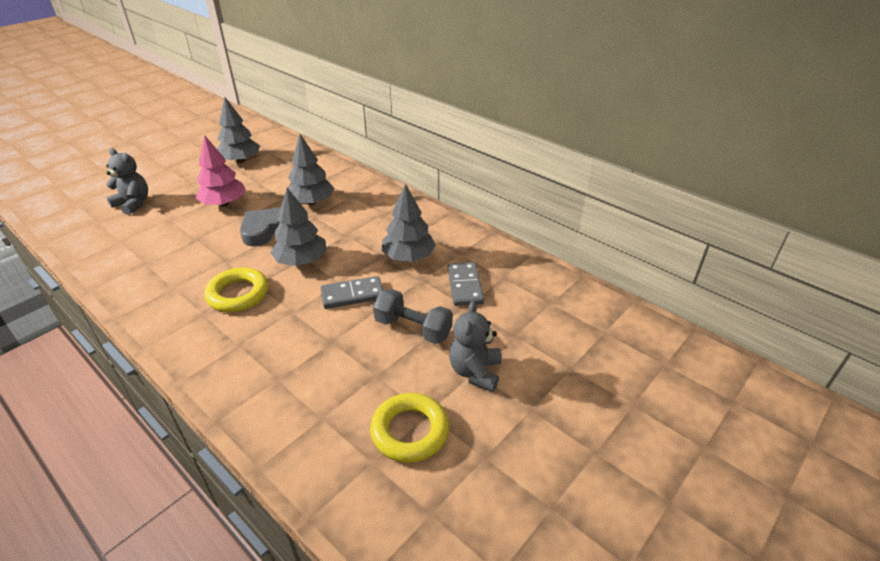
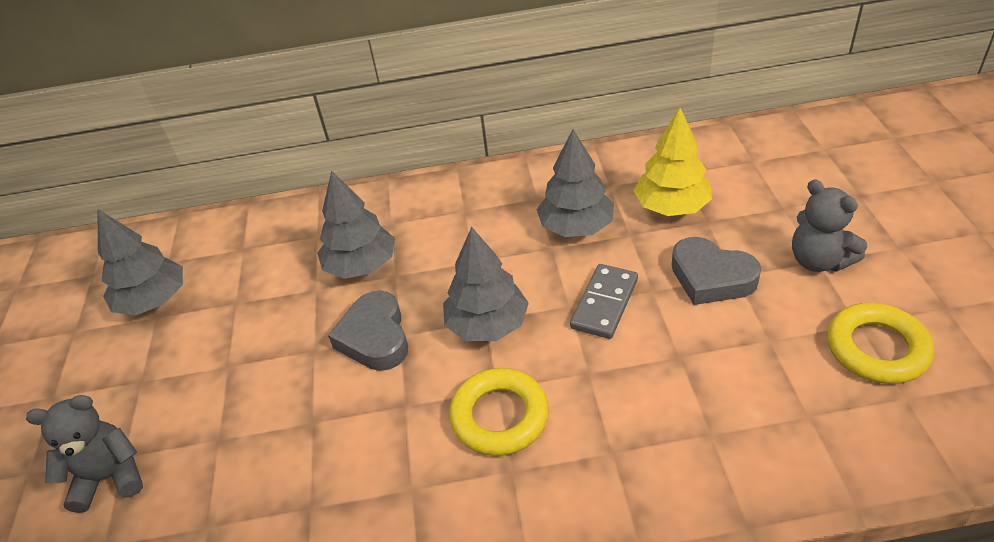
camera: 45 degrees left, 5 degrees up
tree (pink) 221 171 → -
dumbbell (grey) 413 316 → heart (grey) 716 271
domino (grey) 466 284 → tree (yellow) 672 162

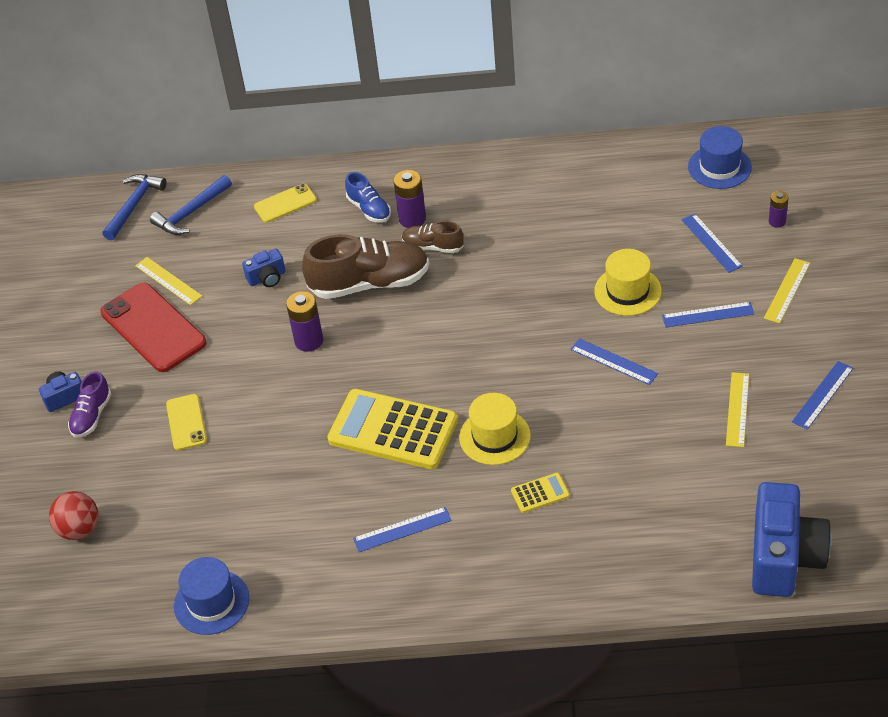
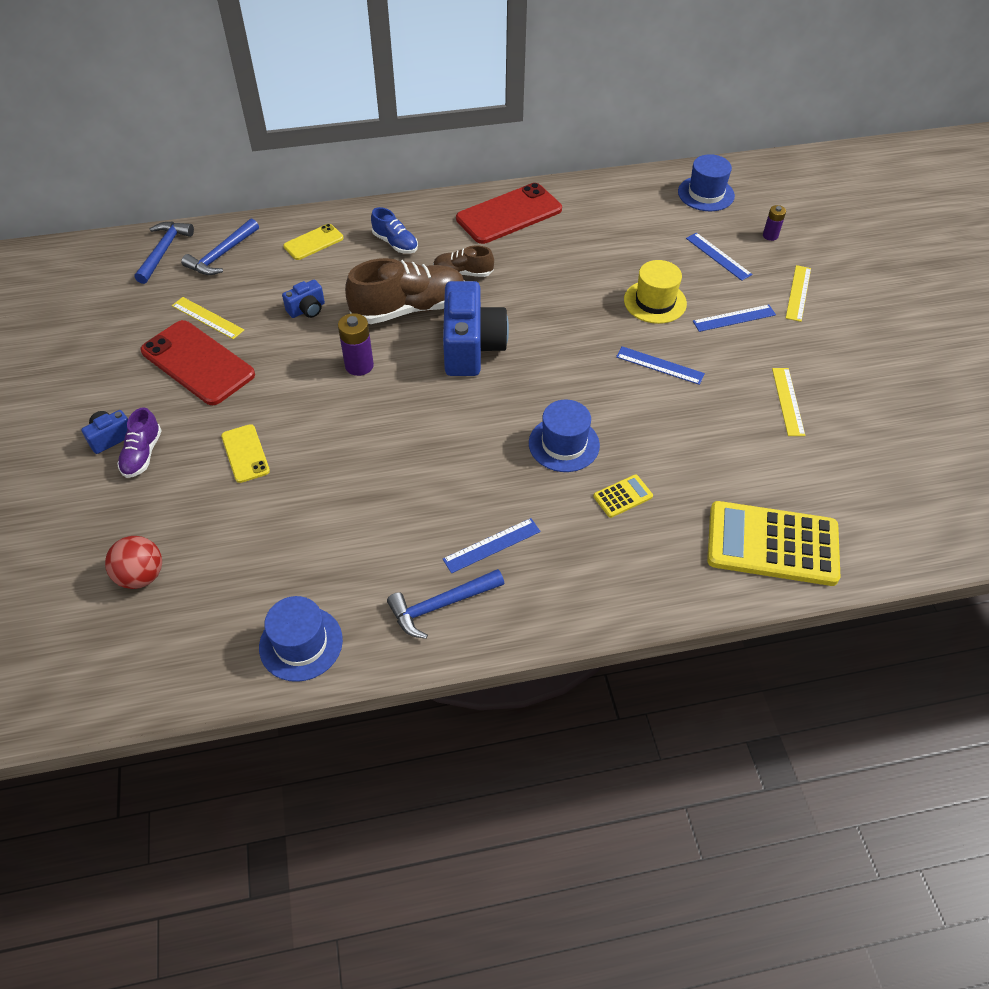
camera: 15 degrees left, 5 degrees up
calculator (yellow) 392 429 → calculator (yellow) 774 543, moved
battery (purple) 410 199 → -
hat (yellow) 495 429 → hat (blue) 564 436
camera (blue) 791 539 → camera (blue) 476 328, moved
ruler (blue) 822 395 → -
- → hammer (blue) 445 604
- → phone (red) 509 213

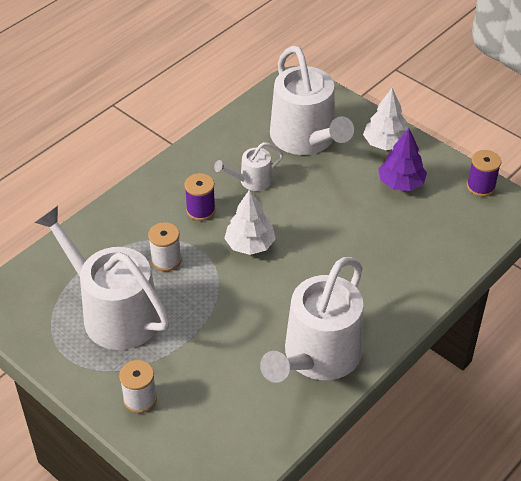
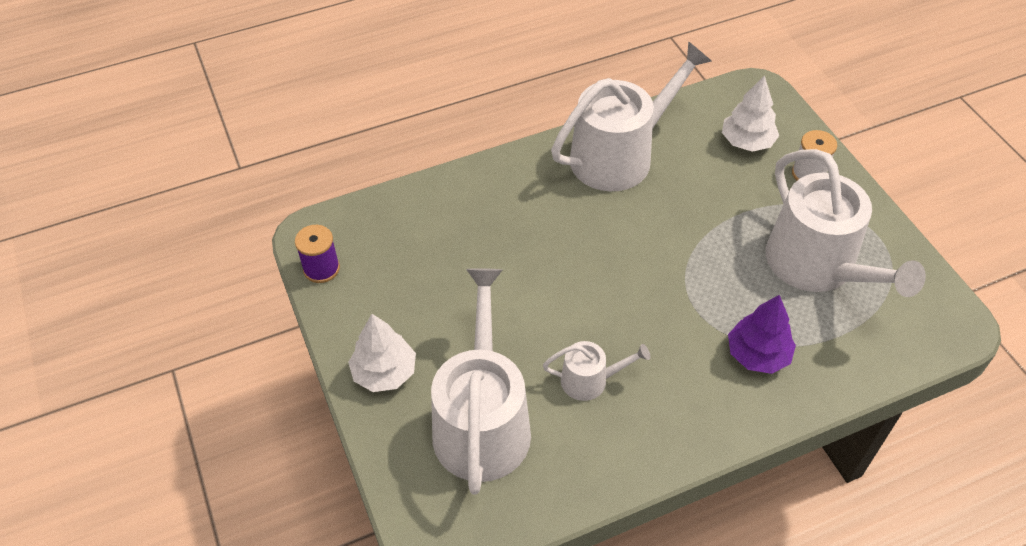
camera: 155 degrees left, 5 degrees up
spool (white) 165 246 → -
spool (purple) 200 197 → -
tree (white) 250 222 → tree (white) 750 113, moved
tree (purple) 403 159 → tree (purple) 762 334, moved

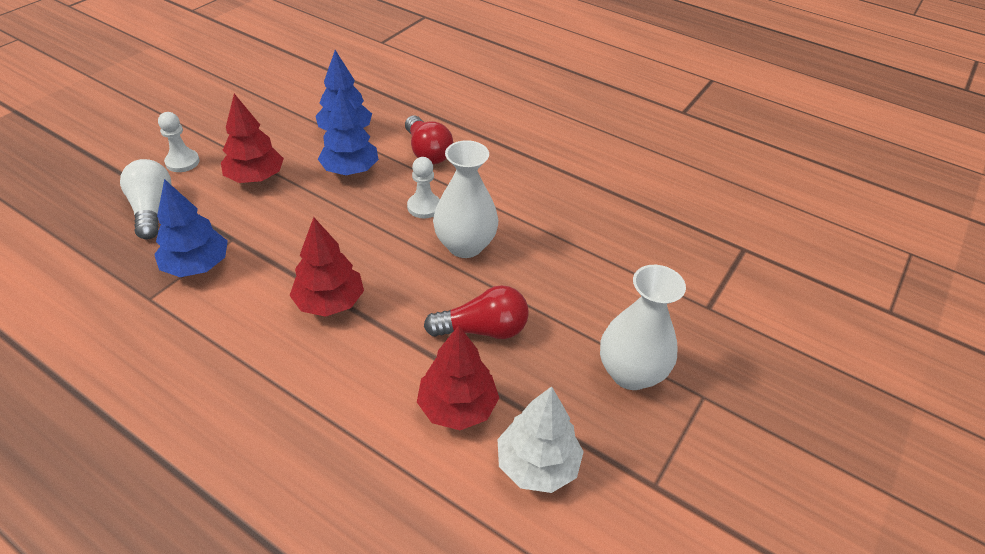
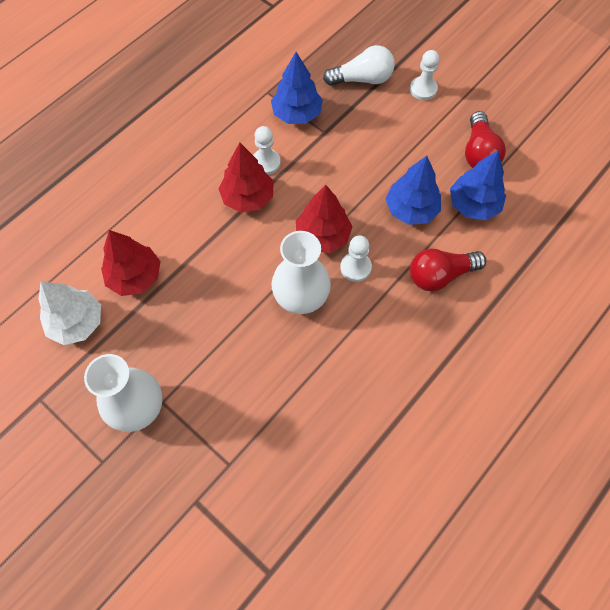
camera: 100 degrees right, 20 degrees up
tree (red) 252 138 → tree (red) 324 219, moved
light bulb (red) 476 312 → light bulb (red) 485 139, moved
- → pawn (white) 267 150

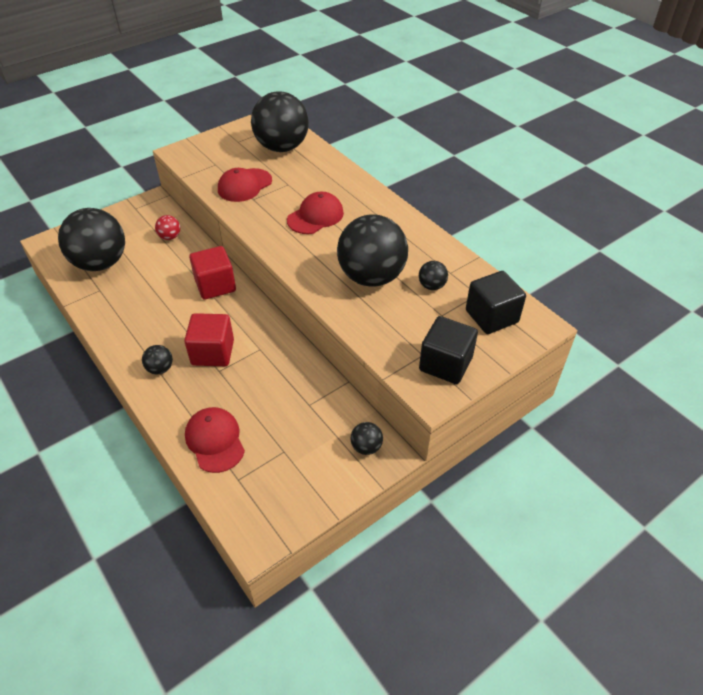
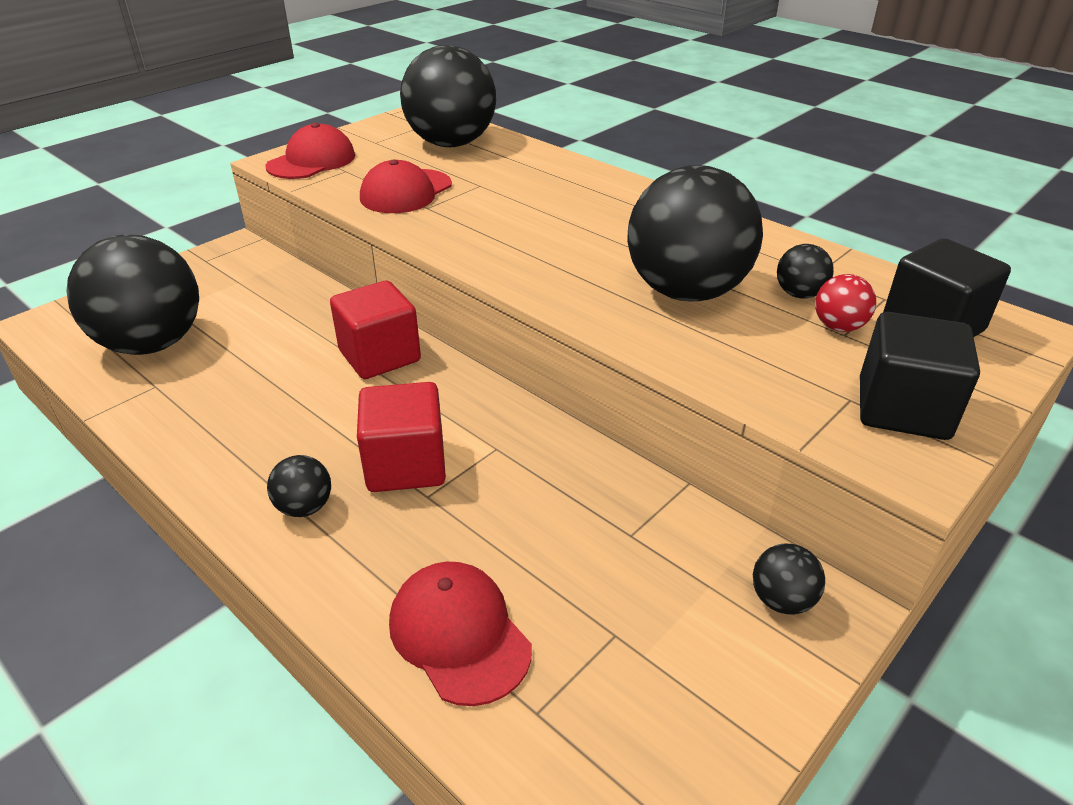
camera: 10 degrees left, 10 degrees down
ball (red) 167 227 → ball (red) 845 303, moved
cap (red) 315 212 → cap (red) 310 151, moved

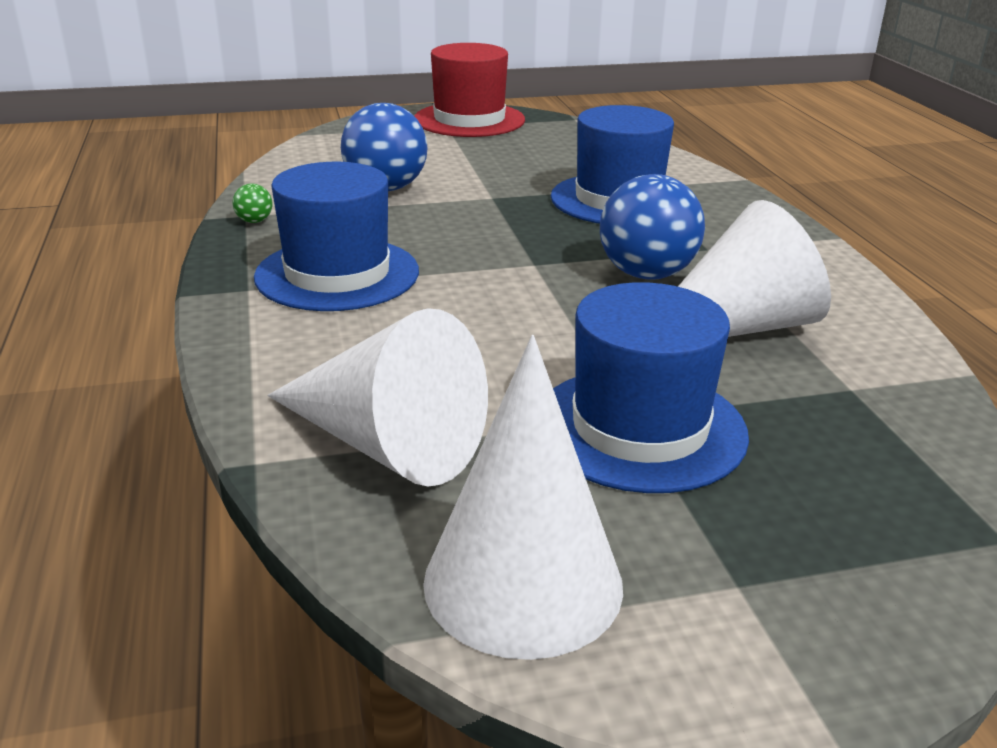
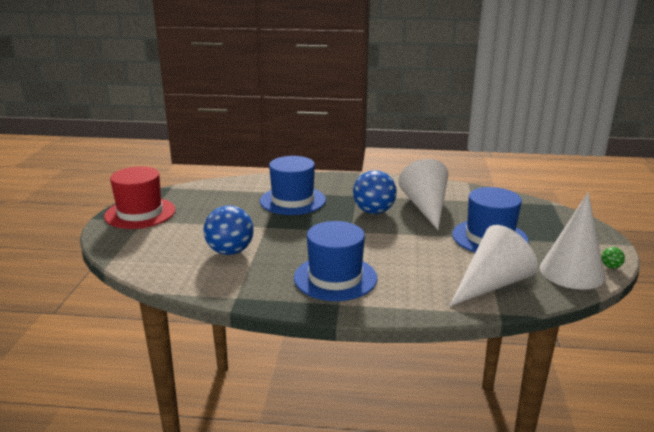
camera: 70 degrees left, 5 degrees down
ball (green) 252 203 → ball (green) 613 258, moved

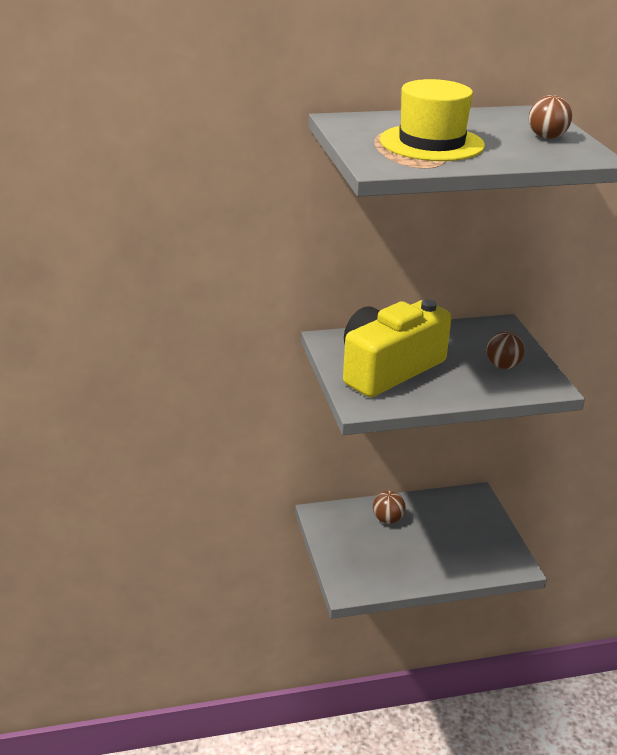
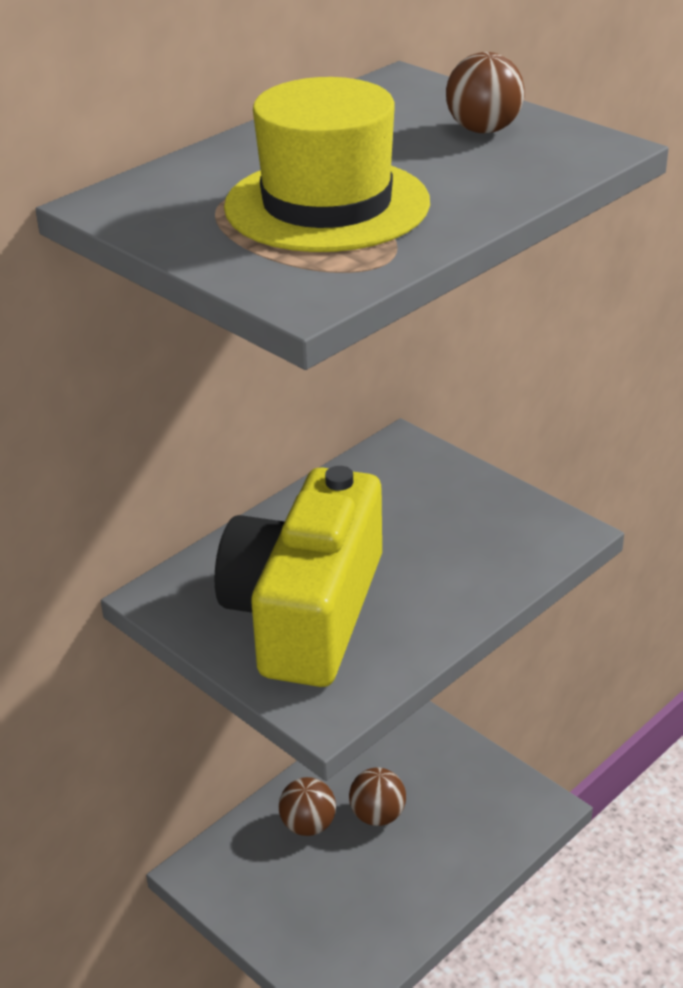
camera: 30 degrees left, 5 degrees up
ball (brown) 505 350 → ball (brown) 377 797, moved

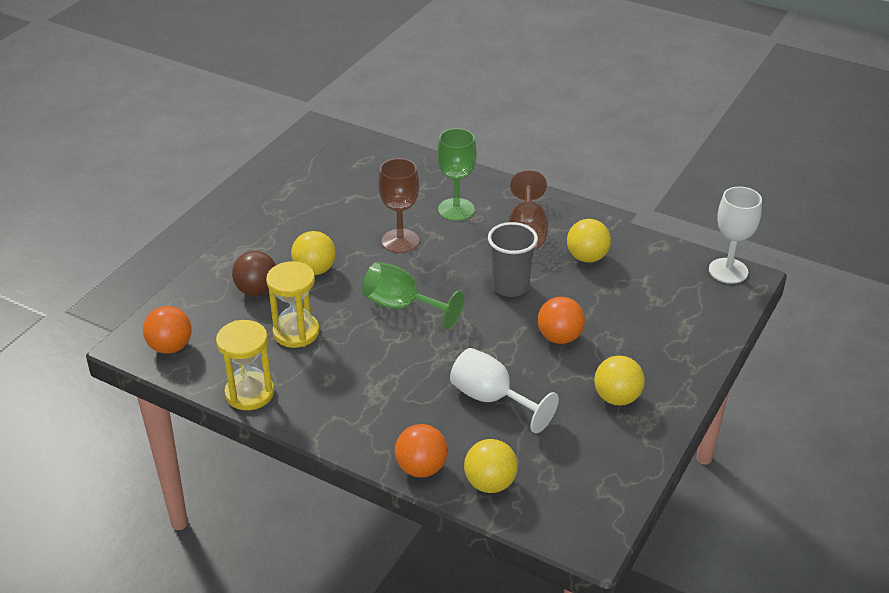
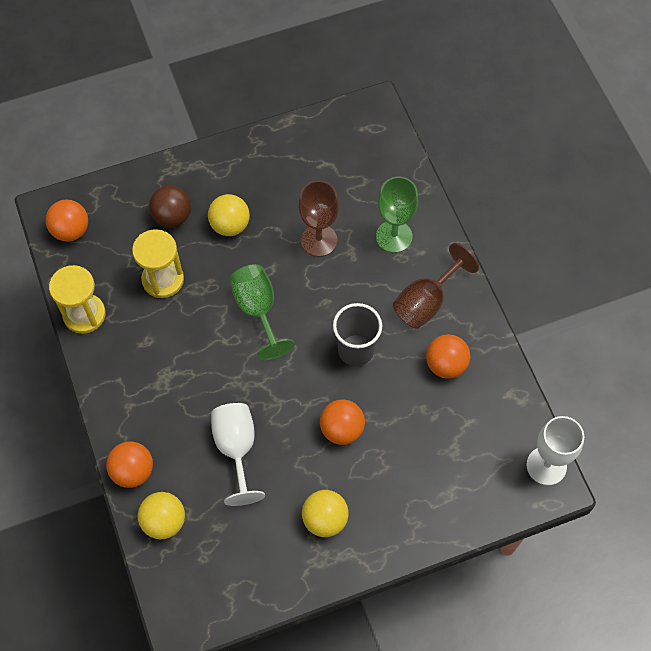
camera: 40 degrees right, 25 degrees up
ball (yellow) 589 240 → ball (orange) 448 356

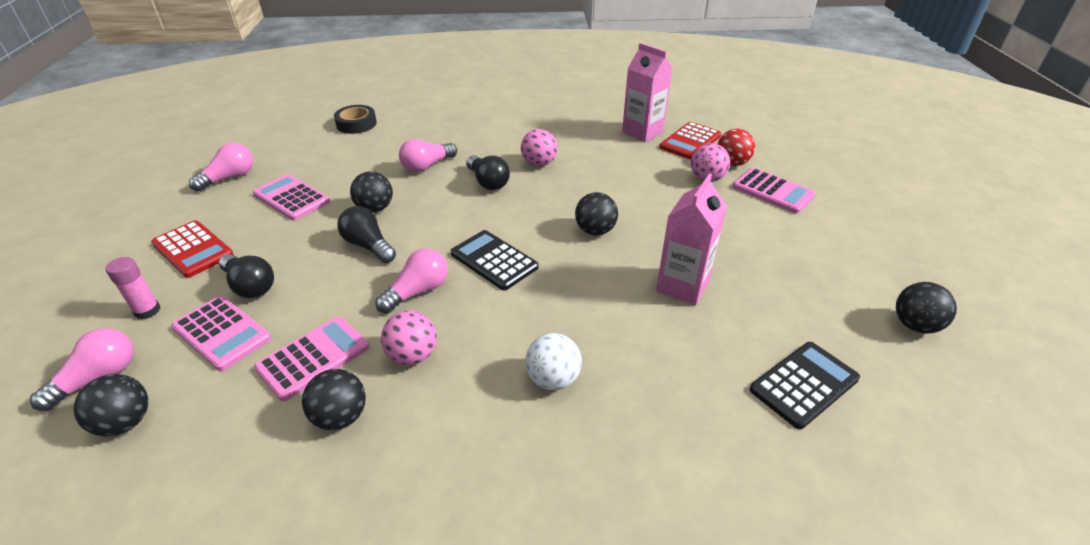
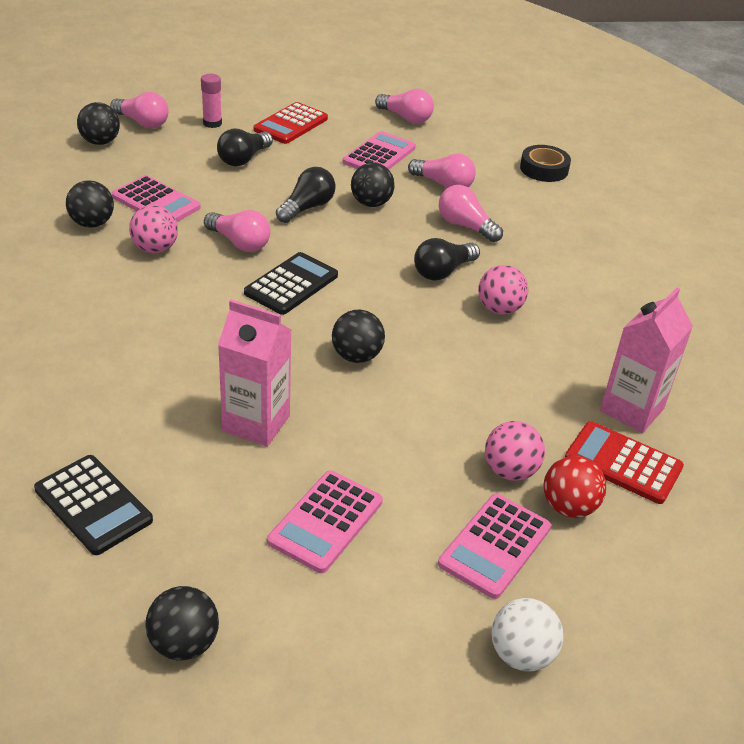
camera: 80 degrees right, 0 degrees up
calculator (pink) 221 333 → calculator (pink) 325 521, moved
ball (white) 553 361 → ball (white) 527 634, moved
- → light bulb (pink) 442 171

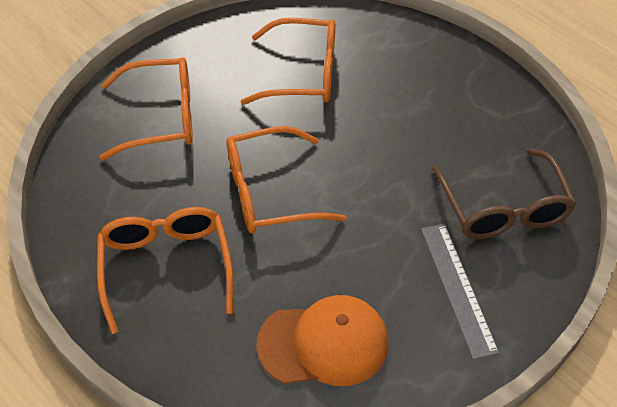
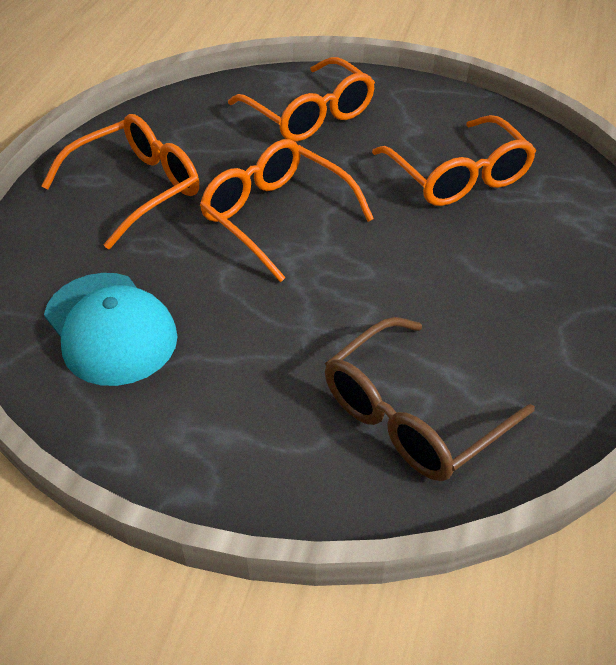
camera: 60 degrees right, 5 degrees down
cap (orange) 322 340 → cap (turquoise) 111 329
ruler (grey) 460 292 → -

